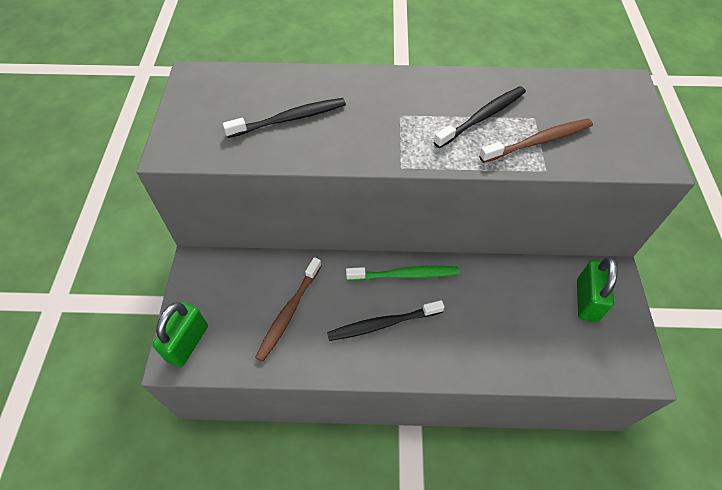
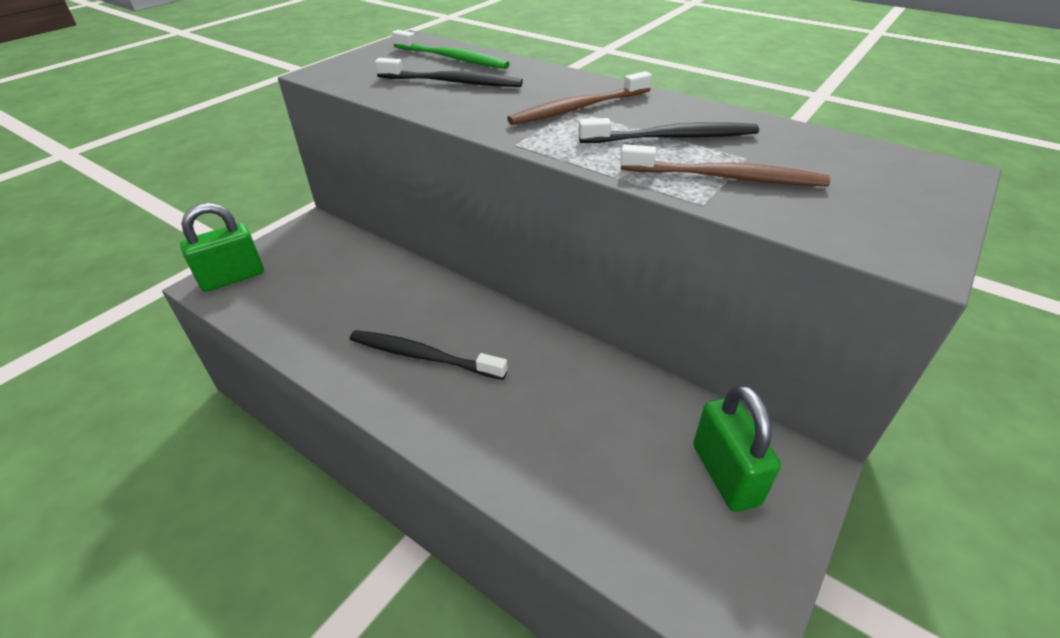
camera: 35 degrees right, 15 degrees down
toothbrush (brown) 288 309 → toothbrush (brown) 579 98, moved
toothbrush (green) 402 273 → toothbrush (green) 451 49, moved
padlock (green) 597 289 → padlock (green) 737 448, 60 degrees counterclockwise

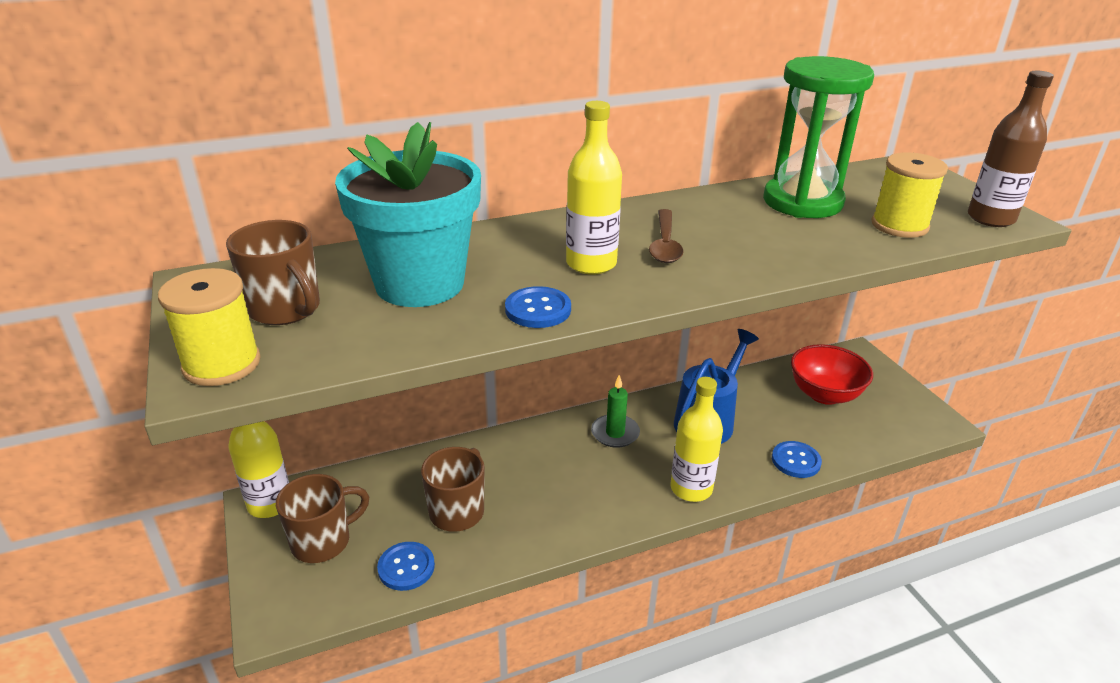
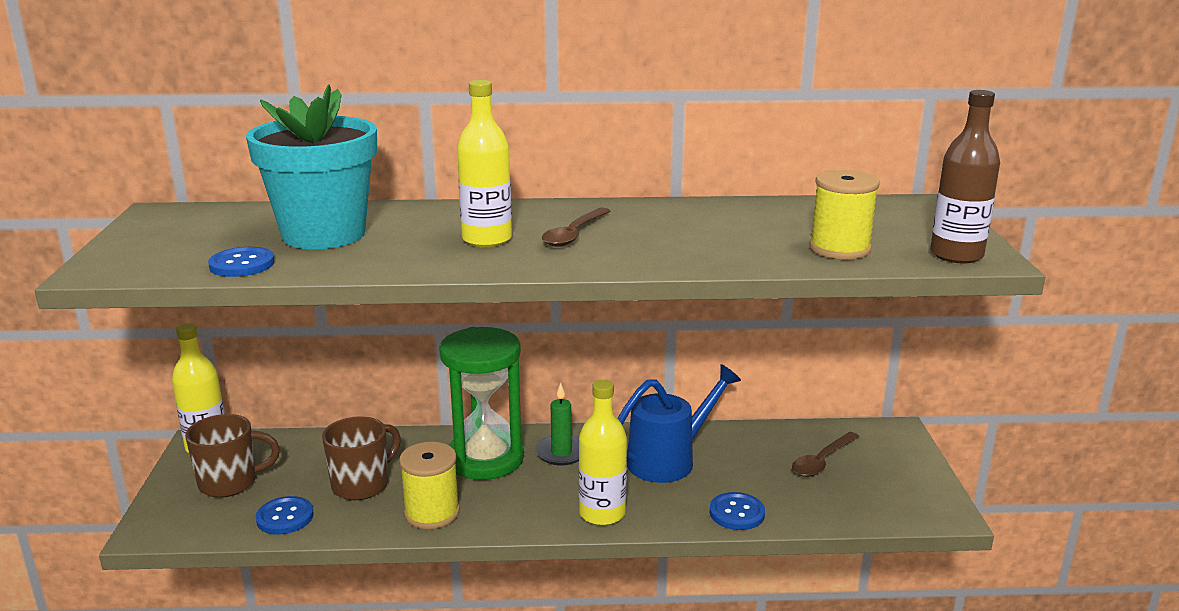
camera: 20 degrees right, 10 degrees down
spool (yellow) 209 327 → spool (yellow) 429 485, moved
mug (brown) 273 272 → -
button (blue) 538 307 → button (blue) 241 262, moved
hourglass (green) 818 137 → hourglass (green) 481 403, moved
bowl (red) 832 374 → spoon (brown) 826 454

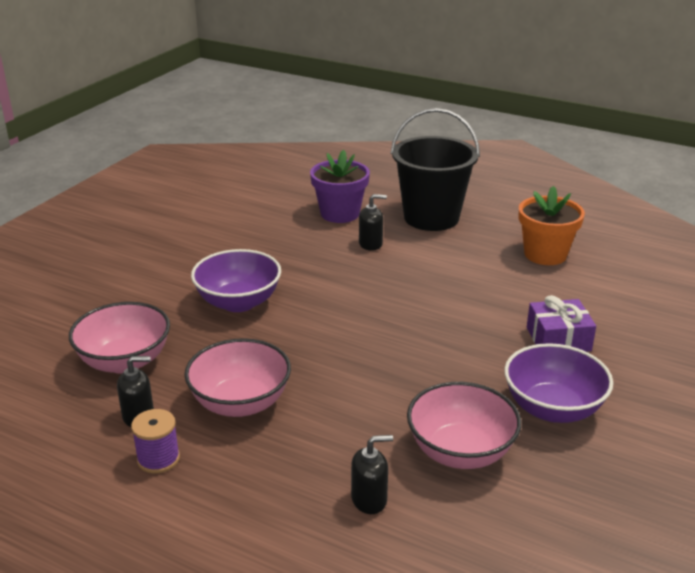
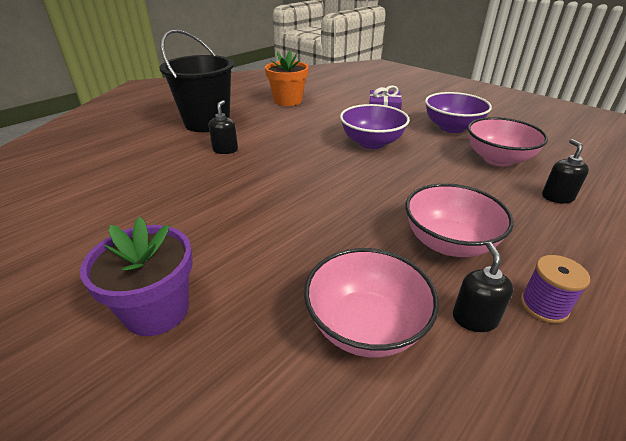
camera: 75 degrees left, 5 degrees up
bowl (purple) 236 280 → bowl (purple) 375 126, moved
flower pot (purple) 340 186 → flower pot (purple) 136 276, moved

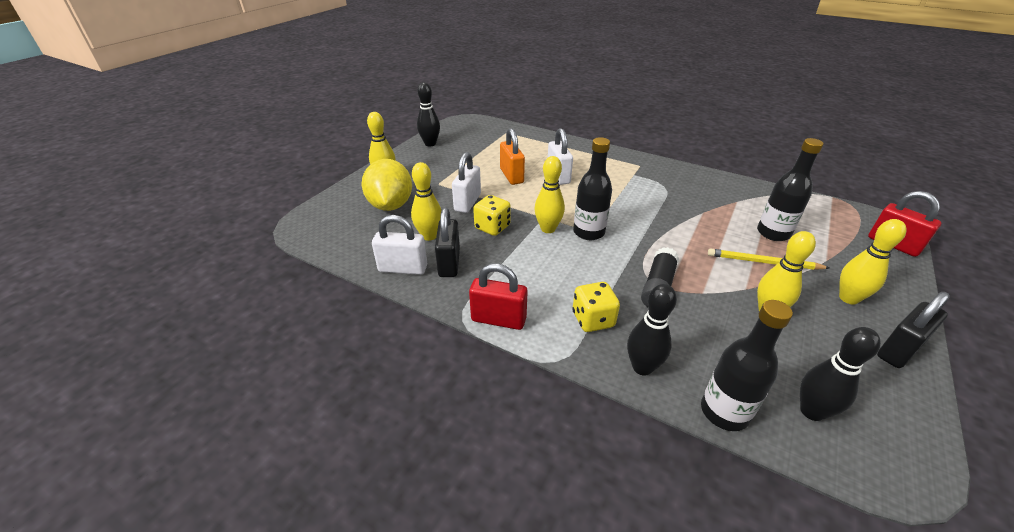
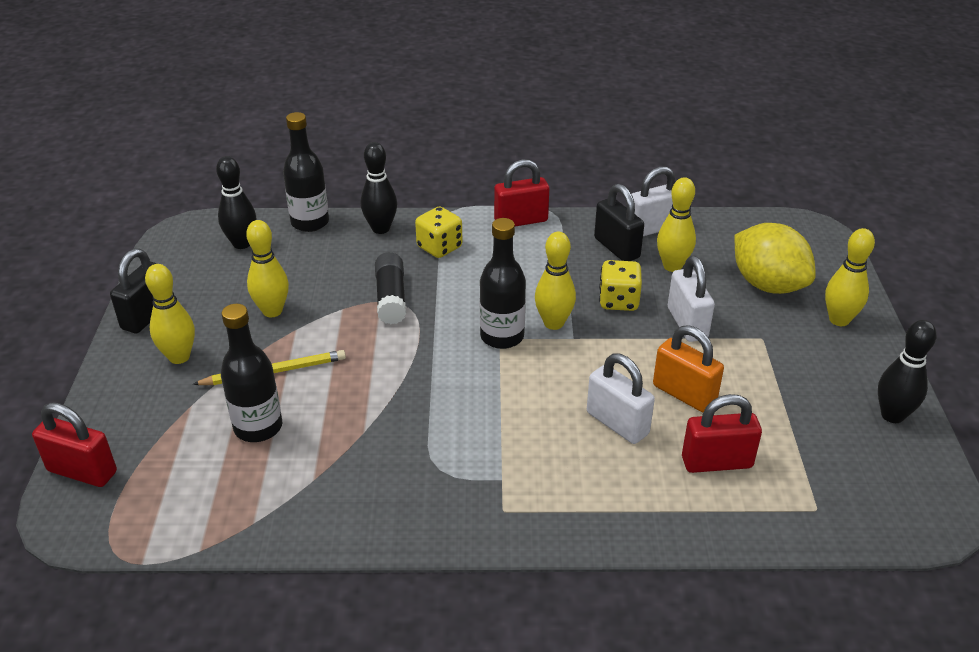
camera: 150 degrees right, 0 degrees up
- → padlock (red) 722 433

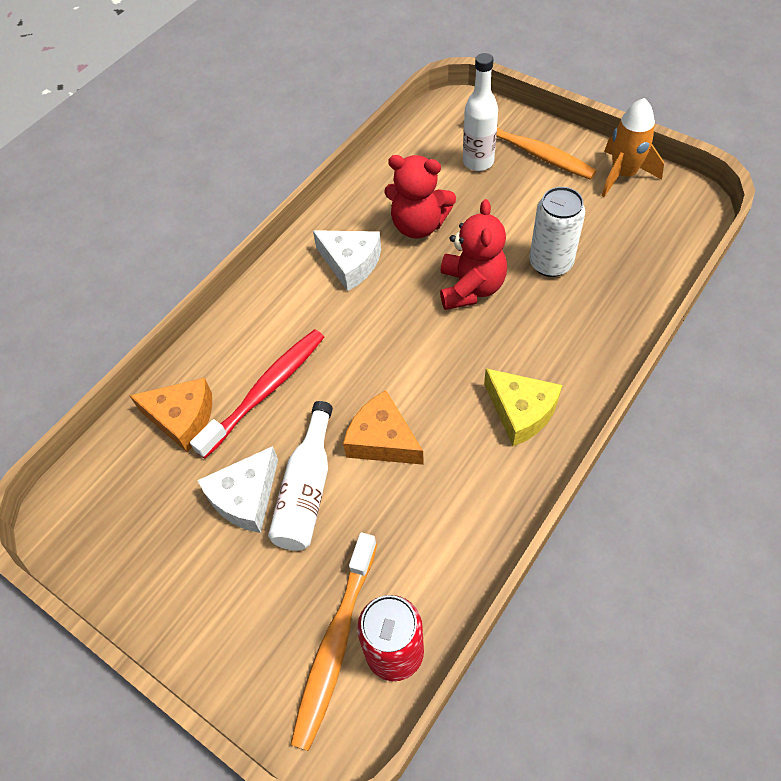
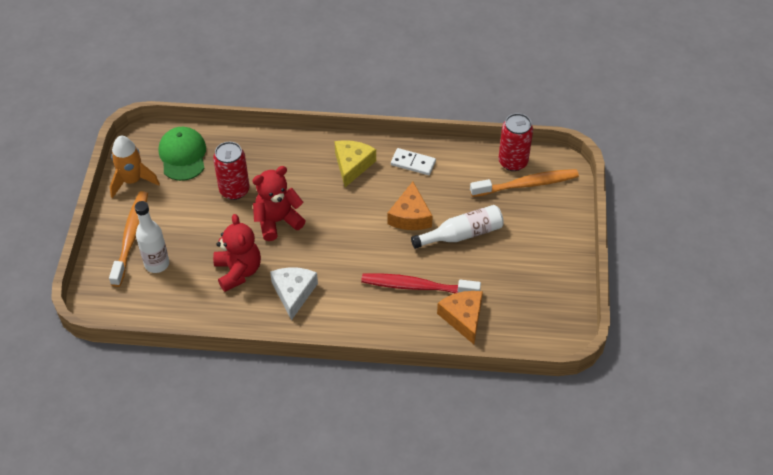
camera: 125 degrees left, 5 degrees down
cheese (white) 237 489 → -
can (white) 557 232 → can (red) 231 171
- → cap (green) 182 154
- → domino (white) 413 161

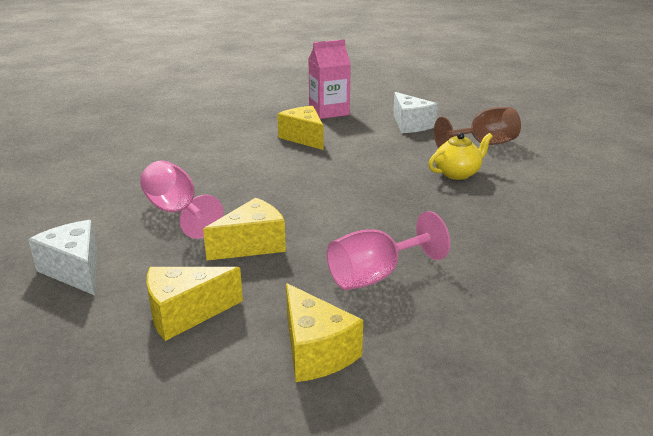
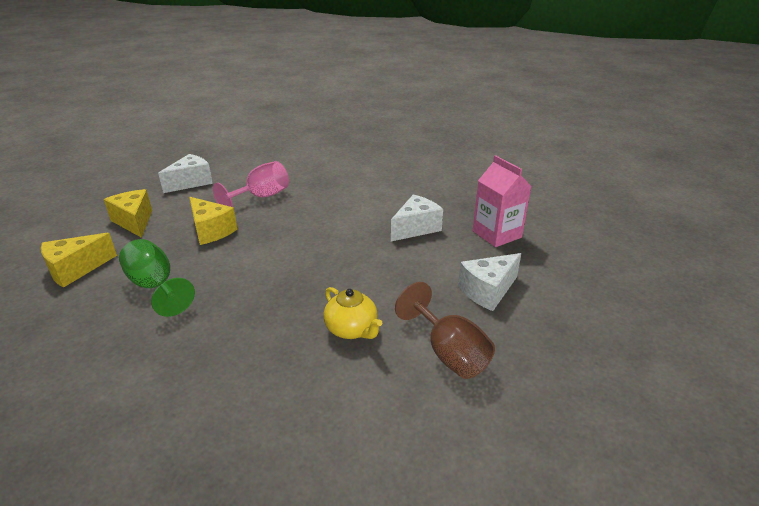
camera: 80 degrees right, 5 degrees up
cheese (yellow) 300 128 → cheese (white) 417 217
goblet (pink) 388 250 → goblet (green) 157 278

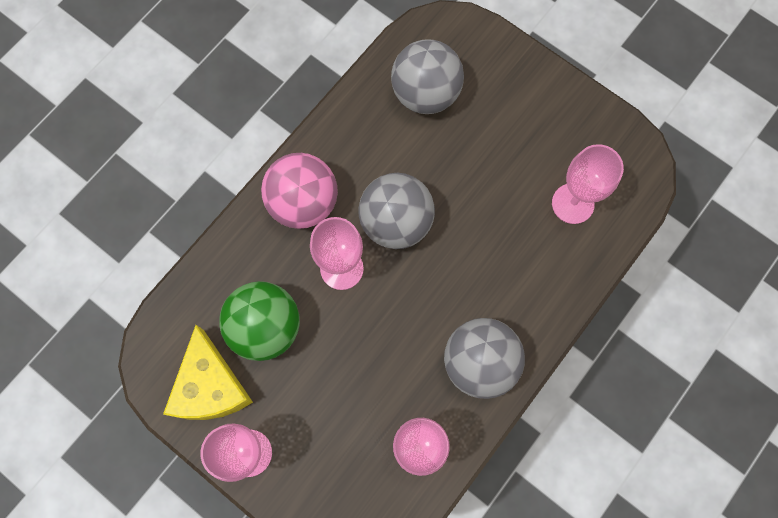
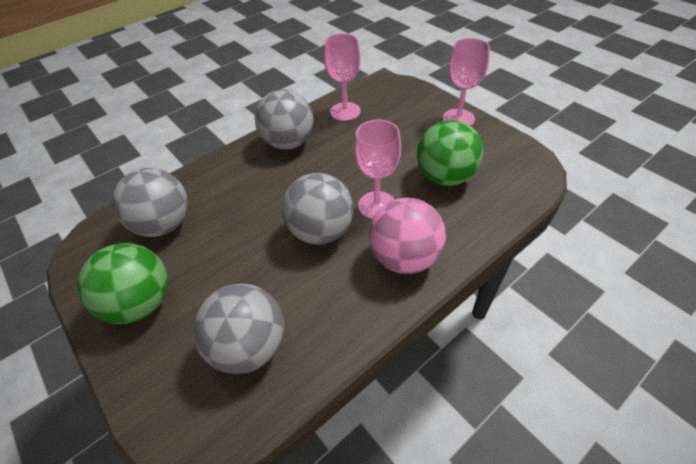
camera: 165 degrees left, 25 degrees down
cheese (yellow) 208 372 → -
goblet (pink) 588 184 → ball (grey) 150 202
- → ball (green) 122 283

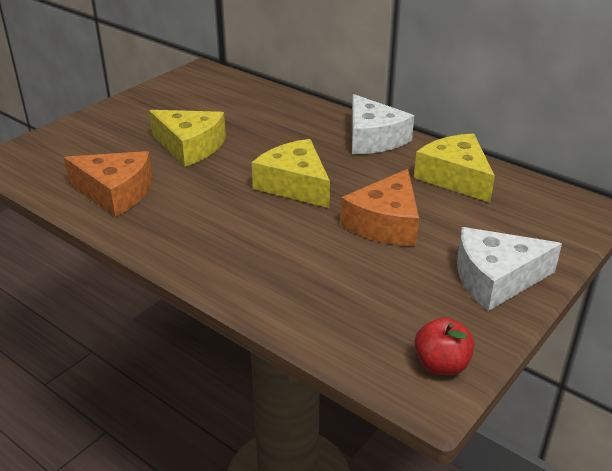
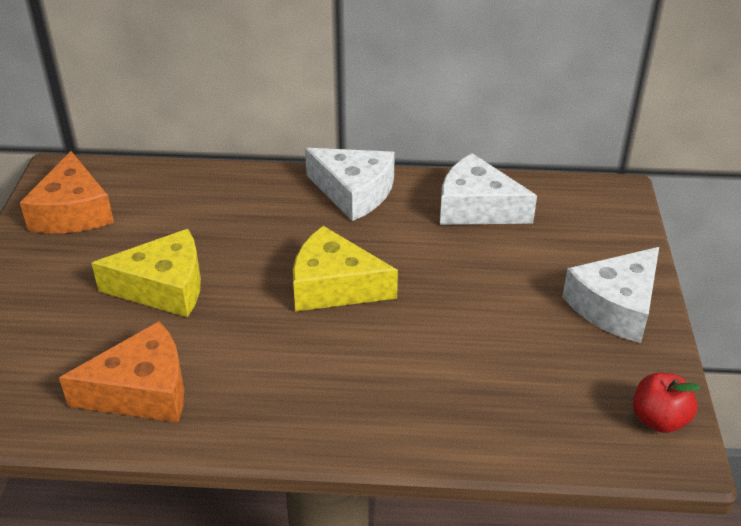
camera: 35 degrees left, 5 degrees up
cheese (orange) 380 207 → cheese (orange) 67 192, moved
cheese (yellow) 454 168 → cheese (white) 488 189

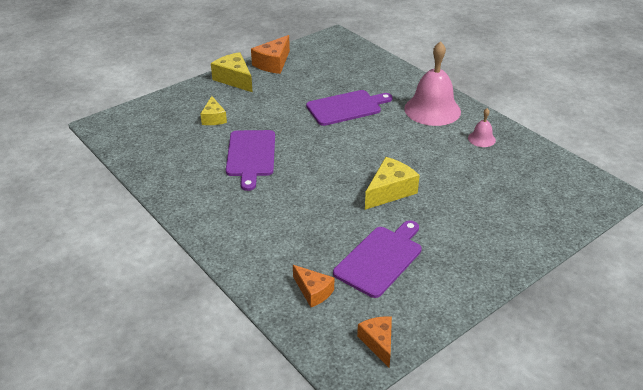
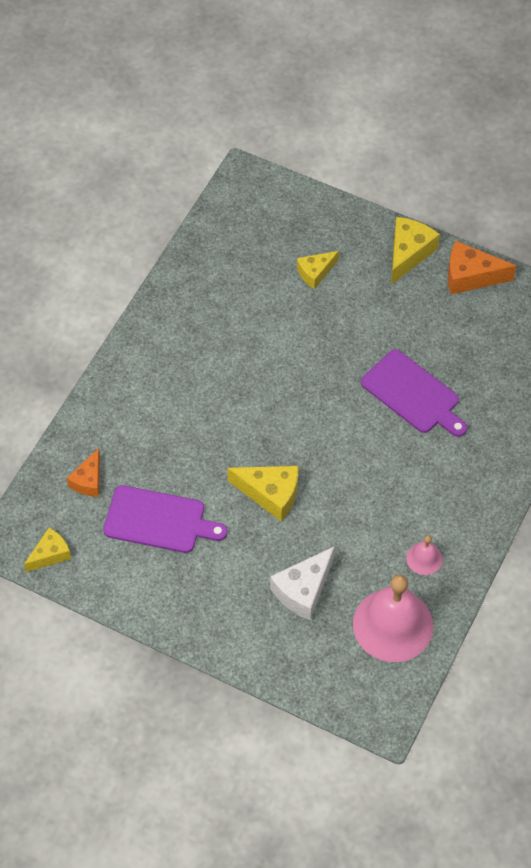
camera: 65 degrees right, 20 degrees up
cutting board (purple) 250 160 → -
cheese (orange) 374 341 → cheese (yellow) 47 550
bell (pink) 432 83 → bell (pink) 393 618, moved
- → cheese (white) 302 583

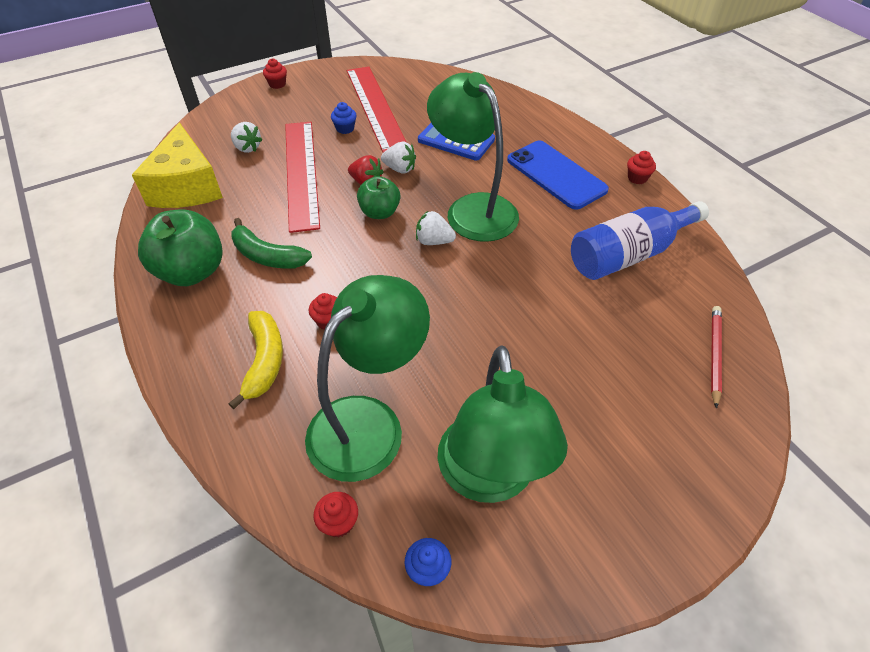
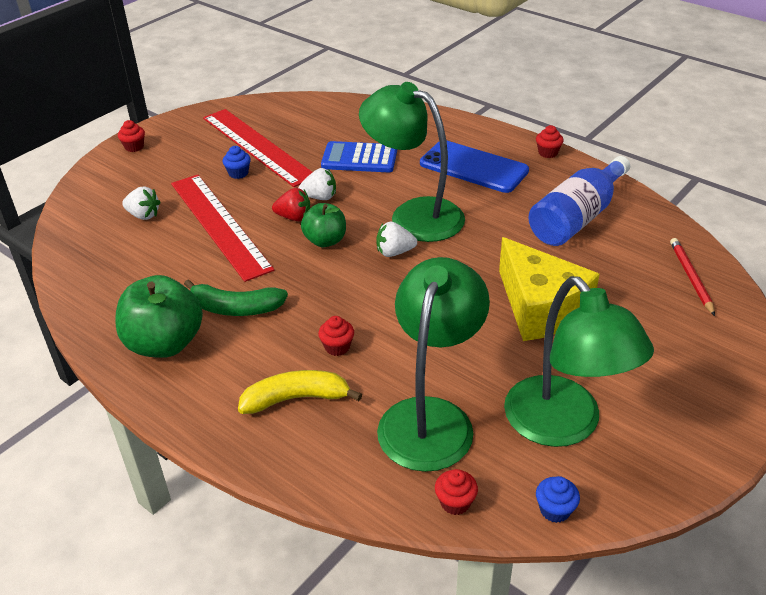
camera: 20 degrees left, 10 degrees down
cheese (yellow) 177 165 → cheese (yellow) 549 289, moved
banana (yellow) 256 360 → banana (yellow) 300 392, 75 degrees counterclockwise

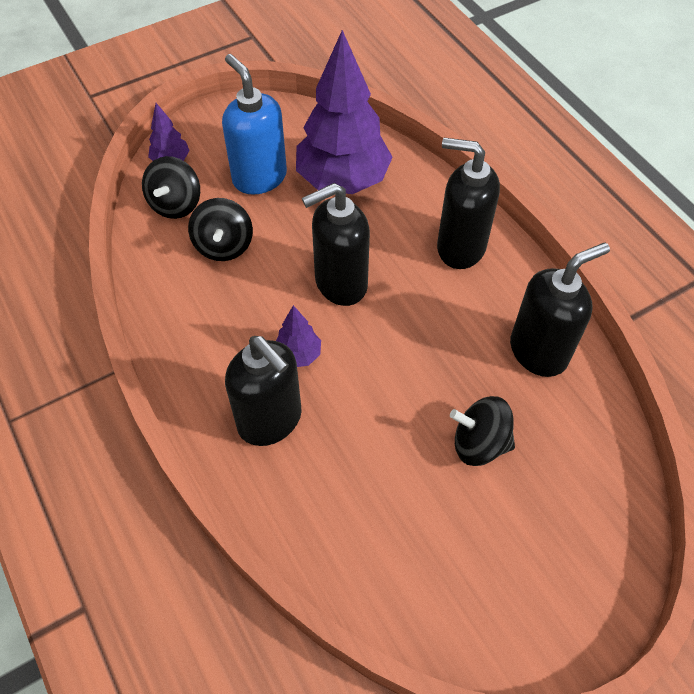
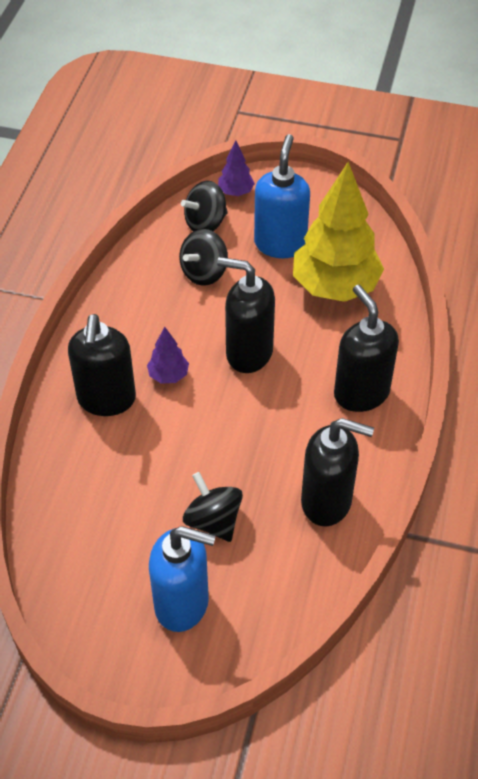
camera: 45 degrees right, 5 degrees down
tree (purple) 344 112 → tree (yellow) 338 232
- → soap dispenser (blue) 182 579

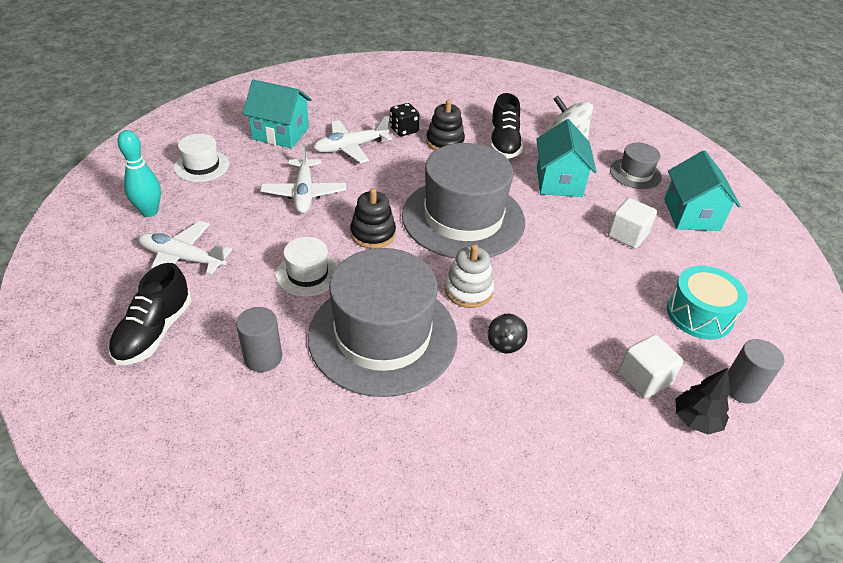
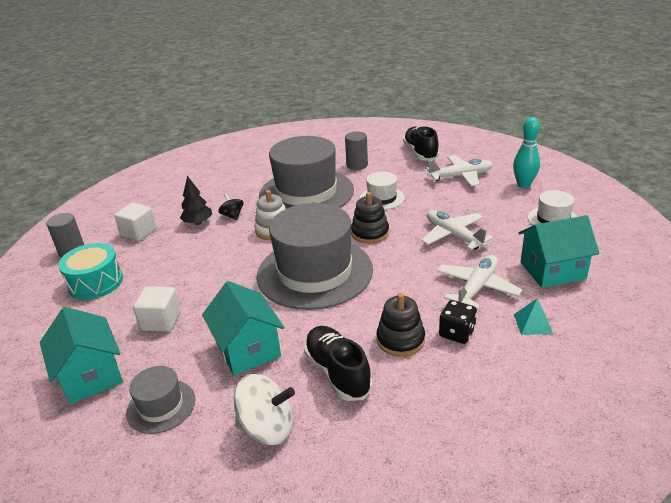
camera: 155 degrees right, 10 degrees down
tree (black) 702 401 → tree (black) 196 200, moved
- → pyramid (turquoise) 533 317

